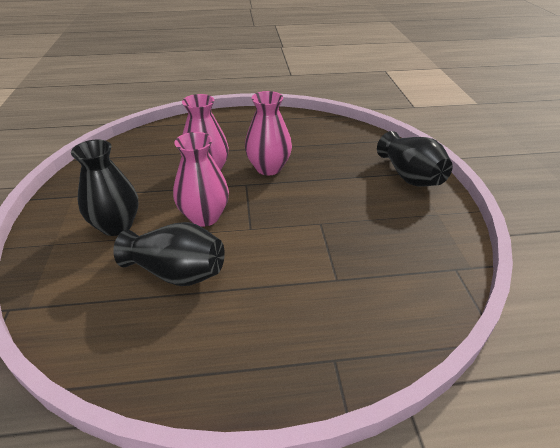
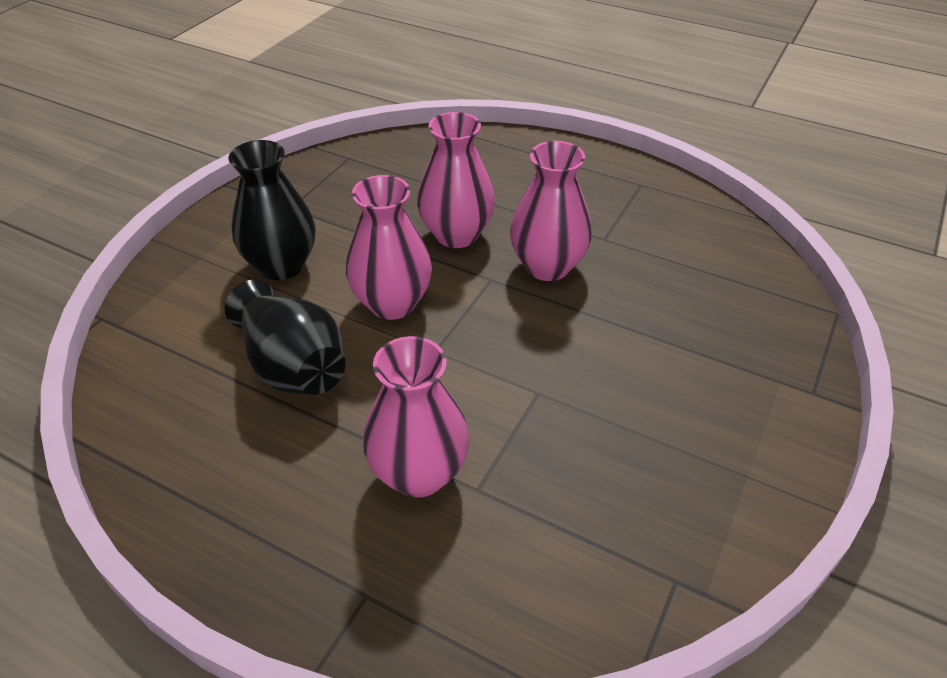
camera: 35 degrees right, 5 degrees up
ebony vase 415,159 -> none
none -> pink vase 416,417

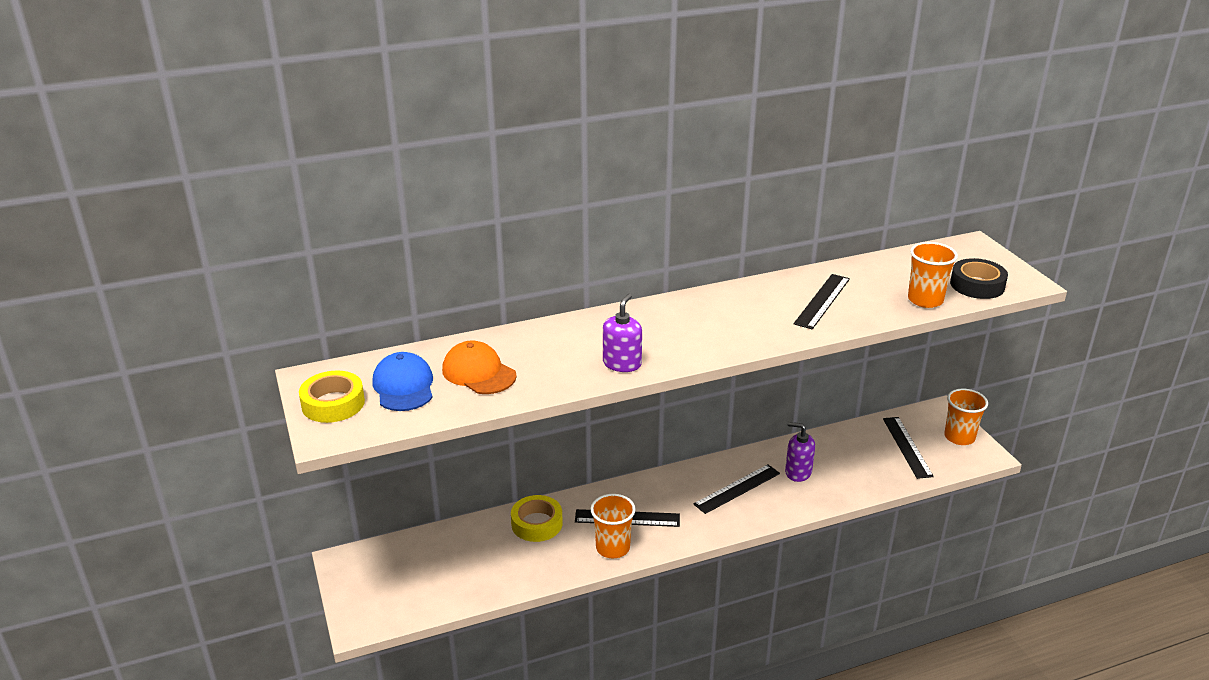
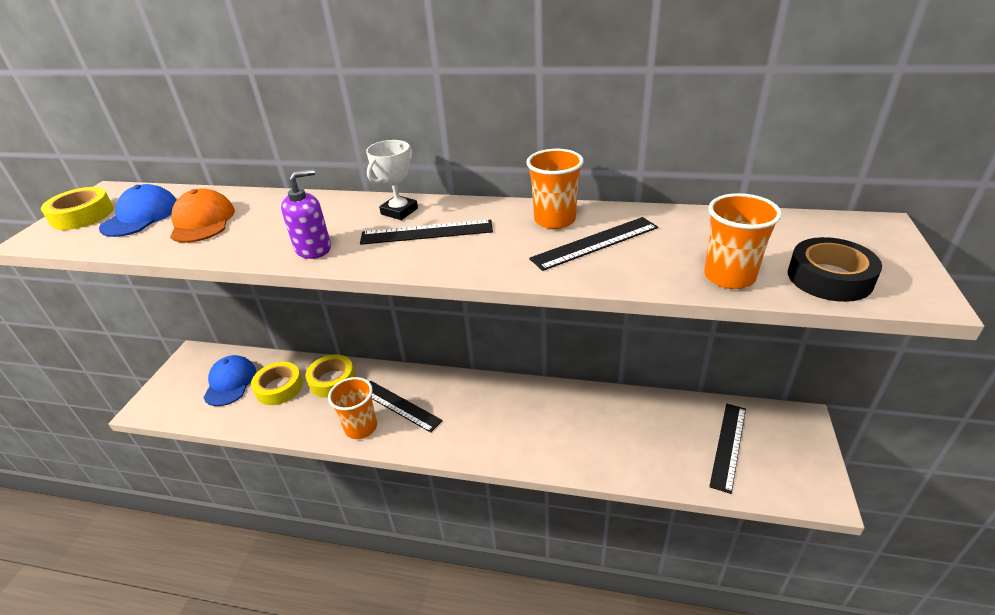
camera: 35 degrees right, 5 degrees up
violet soap dispenser 800,452 -> none
none -> blue peaked cap 229,380
none -> golden tape 277,383
none -> pure white trophy 392,180
ebony straightedge 737,489 -> ebony straightedge 426,232, move
orange cup 966,417 -> orange cup 555,189, move

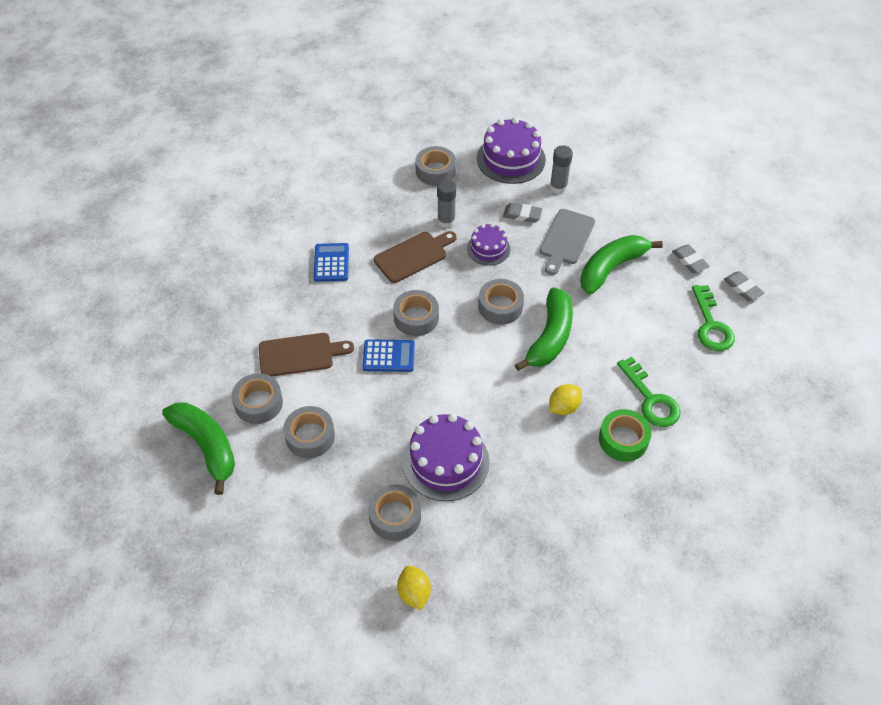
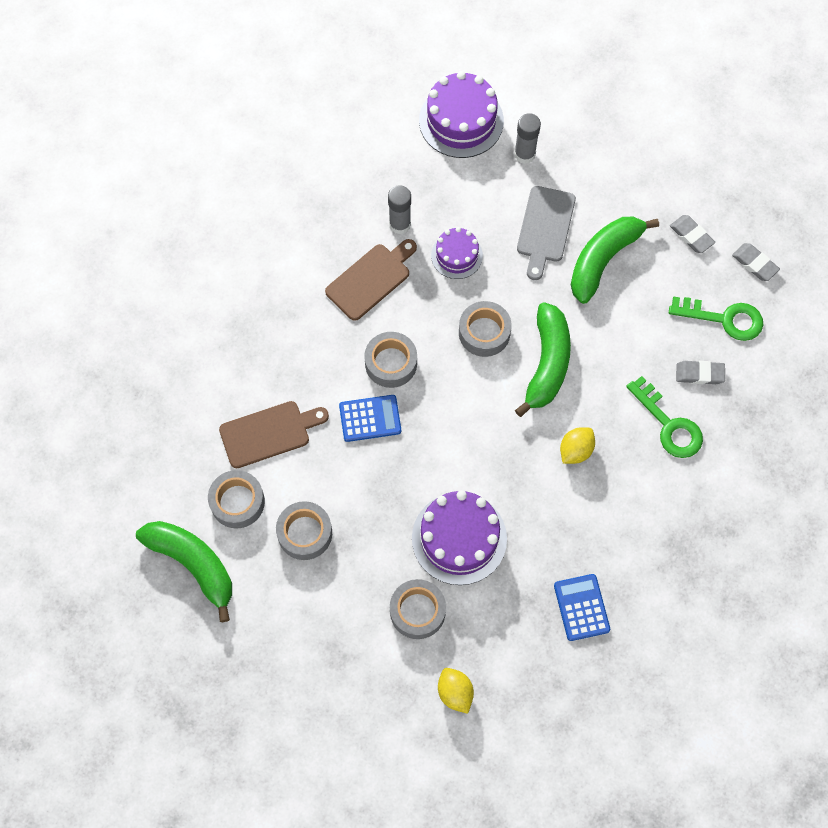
camera: 10 degrees left, 15 degrees up
ash-grey tape 435,166 -> none
green tape 625,435 -> none
blue adding machine 331,262 -> blue adding machine 582,607, move
ash-grey gum eraser 522,213 -> ash-grey gum eraser 700,372, move
green door key 713,318 -> green door key 716,319, 60 degrees counterclockwise

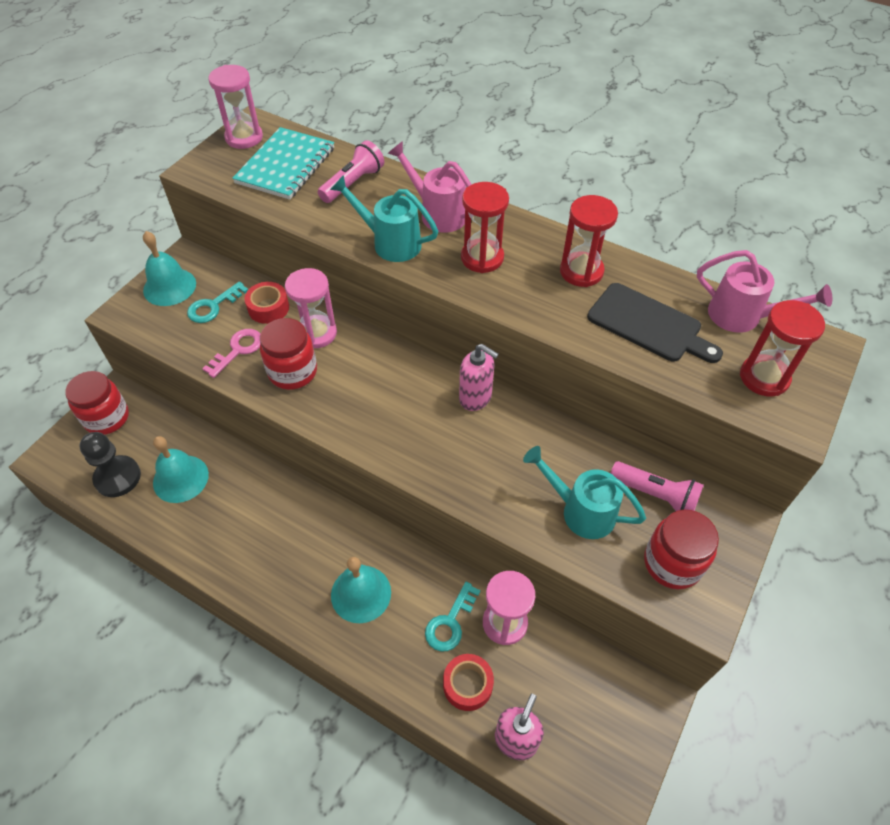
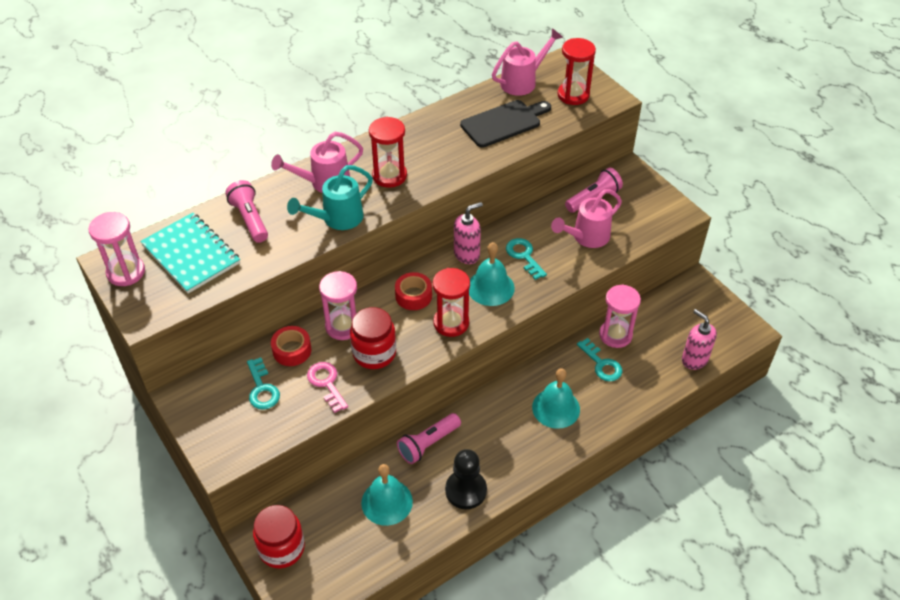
camera: 65 degrees left, 5 degrees down
crimson preserve jar 681,549 -> none
none -> pink pocket torch 429,438
none -> teal door key 526,259
ebony game pawn 110,464 -> ebony game pawn 466,479, move
teal bell 169,268 -> teal bell 492,274, move
crimson tape 468,682 -> crimson tape 413,291, move
crimson sand timer 589,241 -> crimson sand timer 451,302, move
teal watering can 584,492 -> pink watering can 586,218

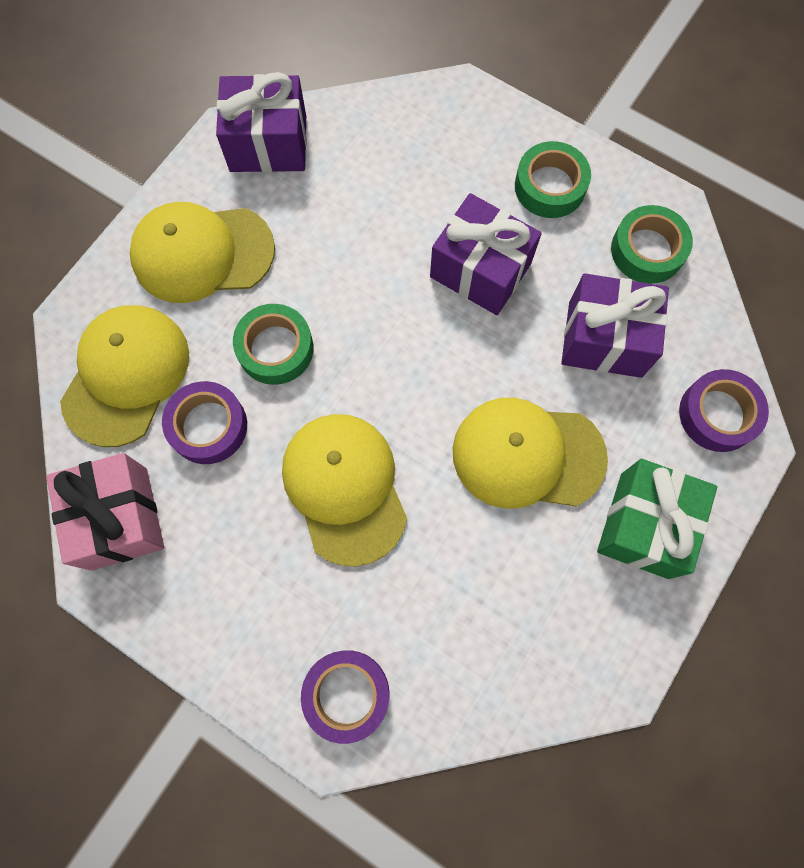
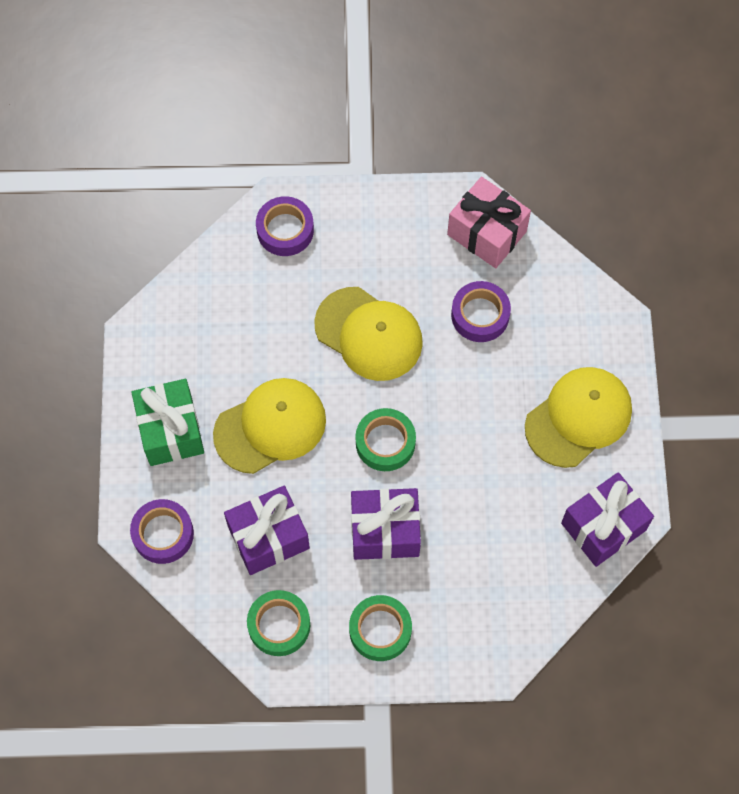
camera: 145 degrees right, 5 degrees down
golden peaked cap 124,376 -> none
green tape 273,344 -> green tape 386,439, move

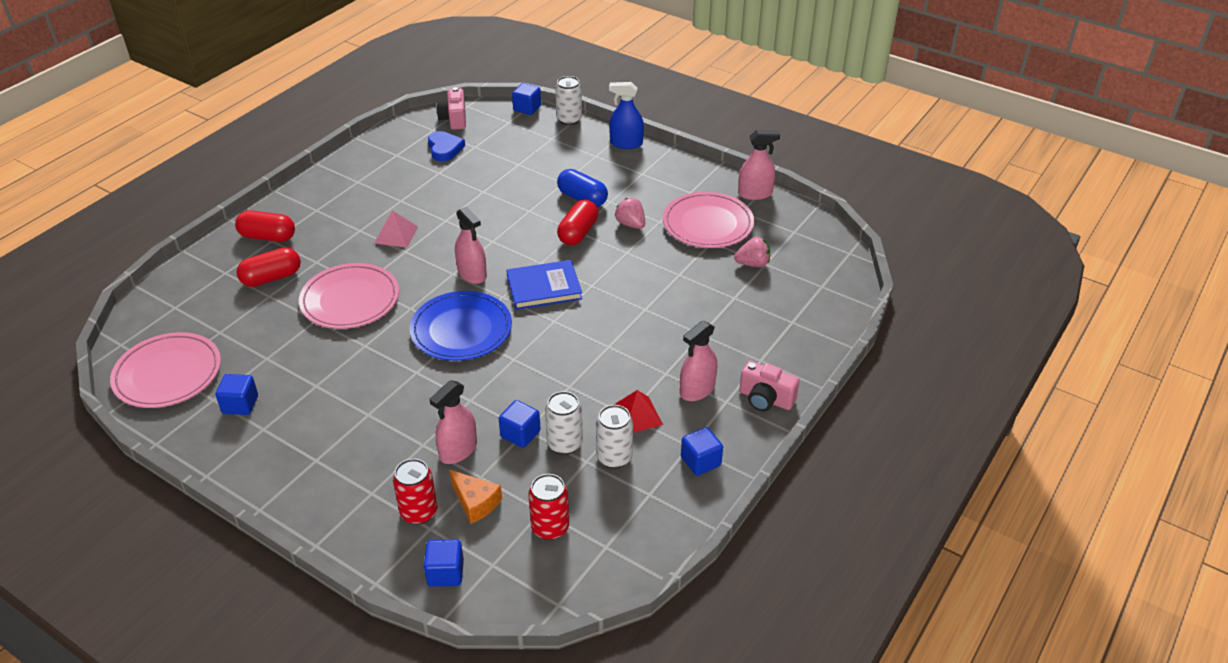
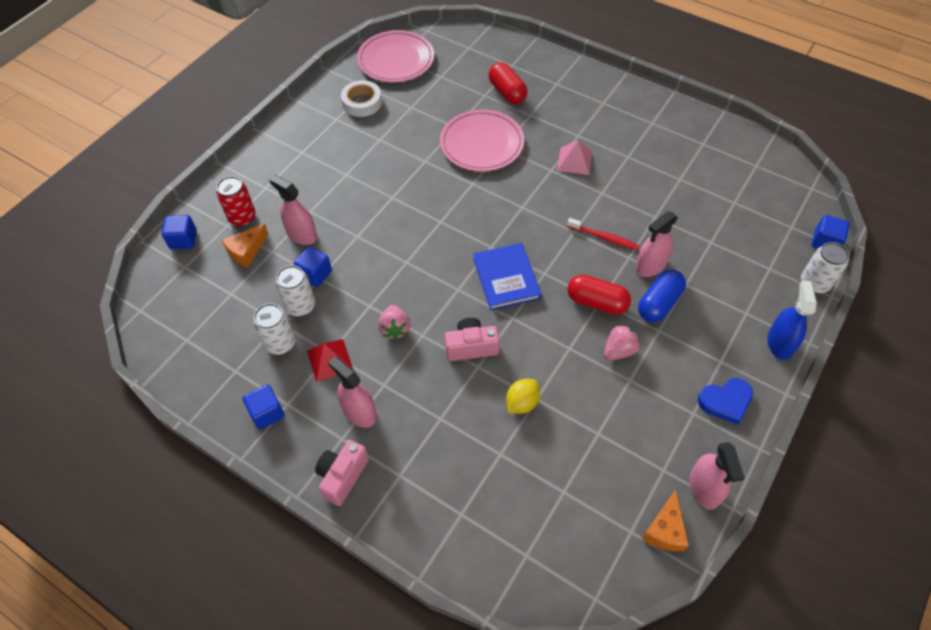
camera: 90 degrees right, 15 degrees up
crimson pill 265,226 -> none
blue flat dish 461,326 -> none
crimson soda can 548,507 -> none
pink flat dish 708,220 -> none
none -> golden toy lemon 523,396
none -> crimson dental brush 603,234
none -> orange cheese 665,520
blue heart shape 446,146 -> blue heart shape 725,401, move
pink photo camera 451,108 -> pink photo camera 472,339, move
pink sprayer 471,245 -> pink sprayer 656,244, move
pink toy strawberry 752,252 -> pink toy strawberry 394,322, move
blue cube 237,394 -> pure white tape 361,98

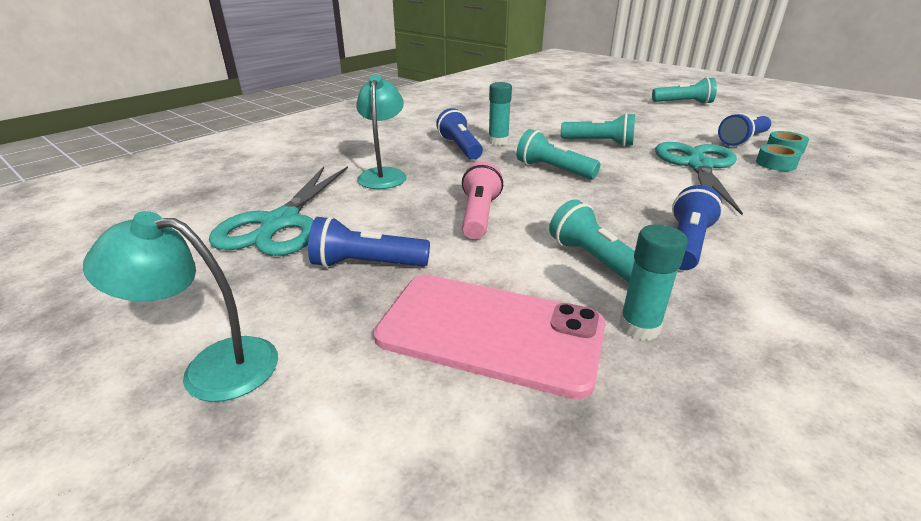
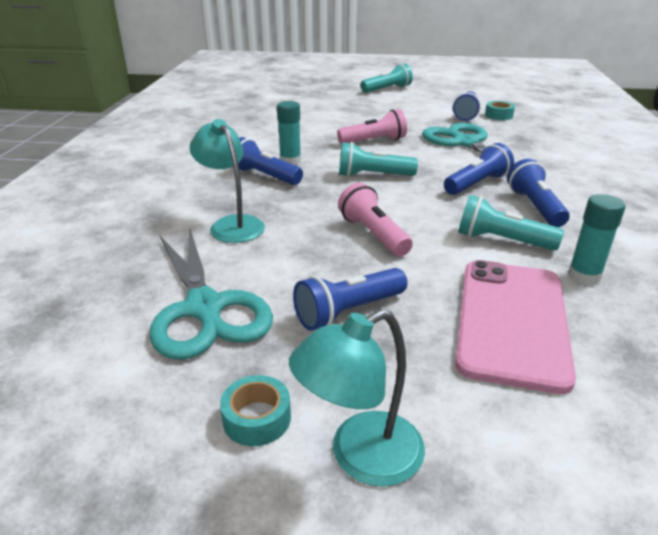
camera: 35 degrees left, 0 degrees up
none -> blue pocket torch 479,169
teal tape 779,157 -> teal tape 255,410, move
teal pocket torch 598,129 -> pink pocket torch 372,126
pink smartphone 490,337 -> pink smartphone 515,327, 60 degrees counterclockwise

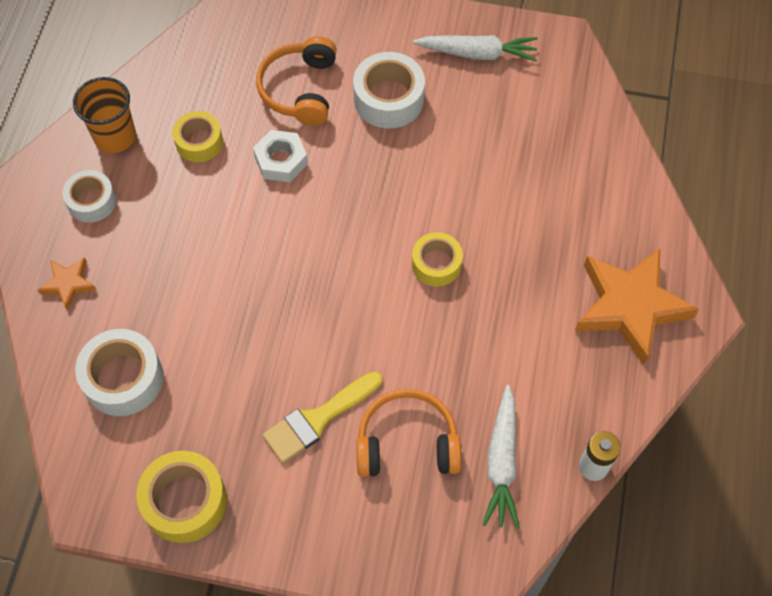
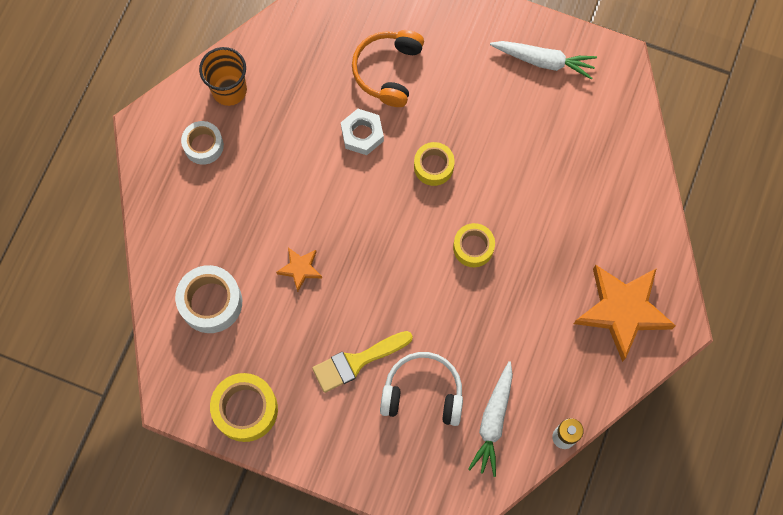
camera: 10 degrees right, 10 degrees up
pure white tape 389,90 -> none
orange star shape 67,284 -> orange star shape 299,269, move
golden tape 197,136 -> golden tape 434,164, move
orange headset 408,433 -> pure white headset 421,389

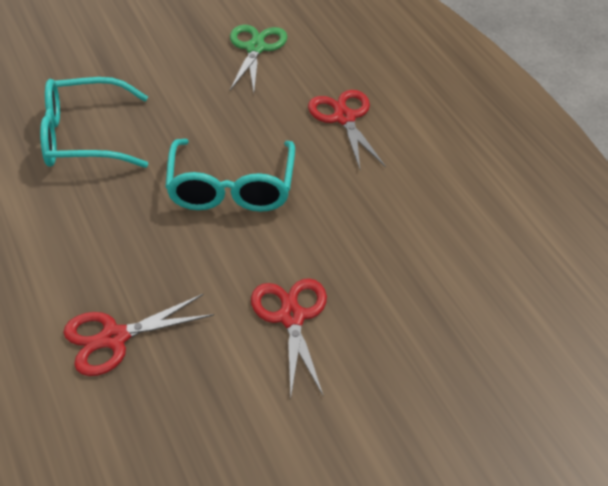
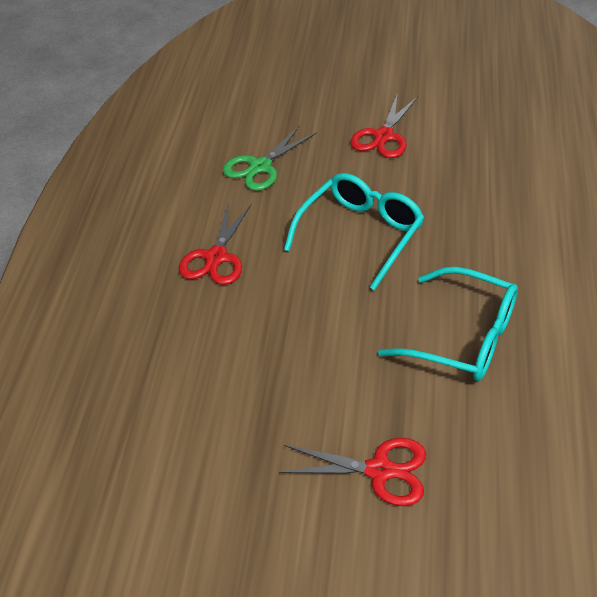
camera: 145 degrees left, 0 degrees up
crimson pair of scissors 138,335 -> crimson pair of scissors 352,472, move
green pair of scissors 258,59 -> green pair of scissors 270,158, move

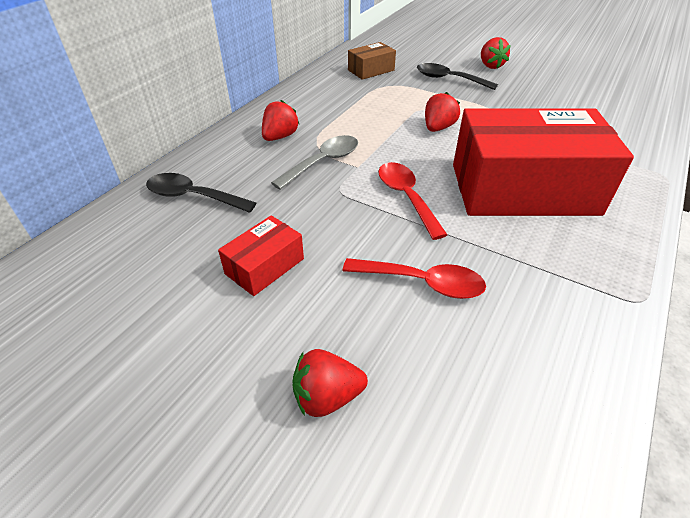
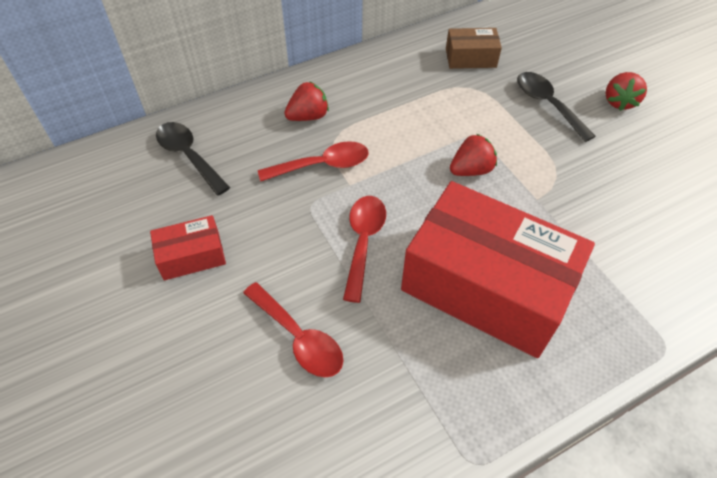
camera: 30 degrees right, 10 degrees up
crimson toy strawberry 330,383 -> none
ash-grey spoon 314,162 -> crimson spoon 313,161

